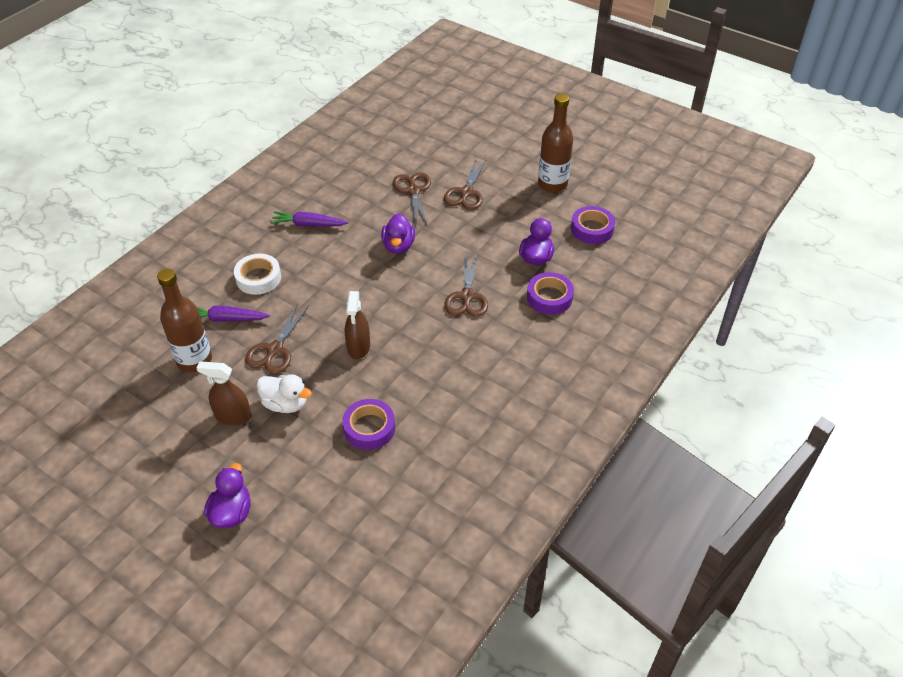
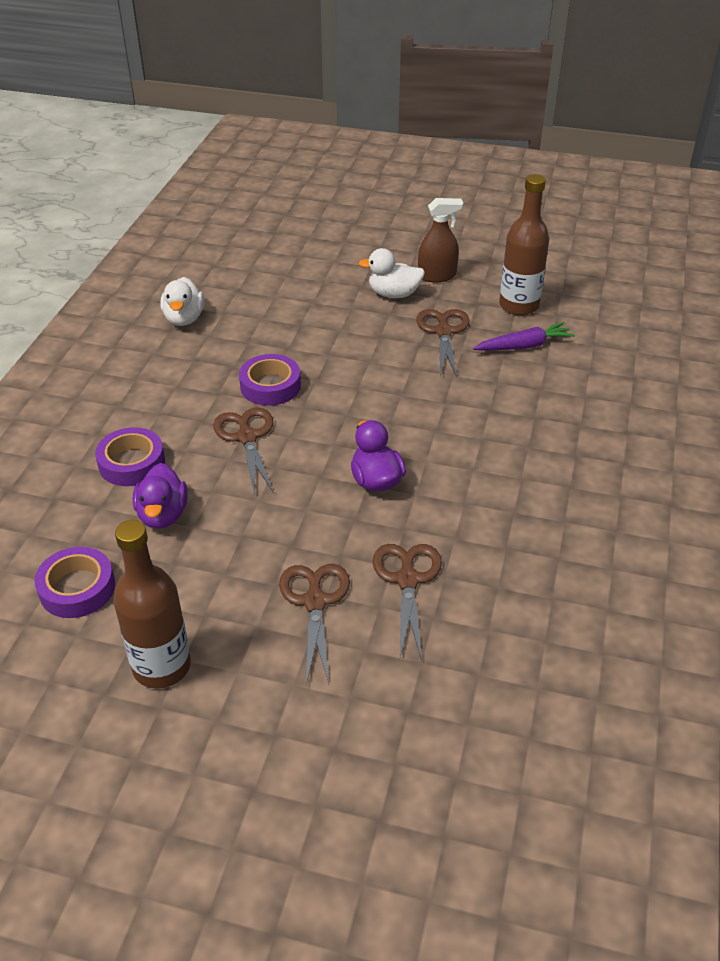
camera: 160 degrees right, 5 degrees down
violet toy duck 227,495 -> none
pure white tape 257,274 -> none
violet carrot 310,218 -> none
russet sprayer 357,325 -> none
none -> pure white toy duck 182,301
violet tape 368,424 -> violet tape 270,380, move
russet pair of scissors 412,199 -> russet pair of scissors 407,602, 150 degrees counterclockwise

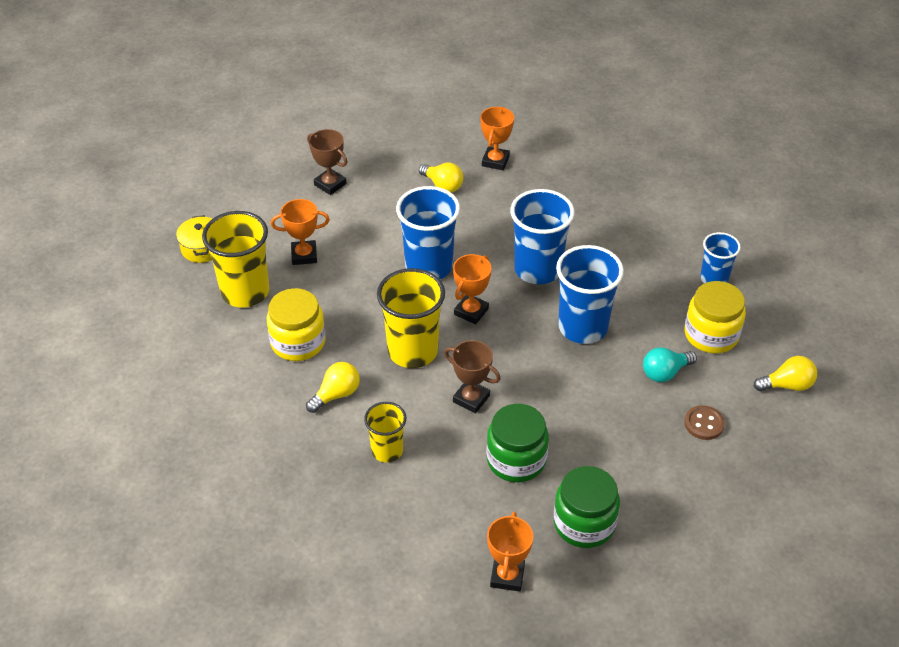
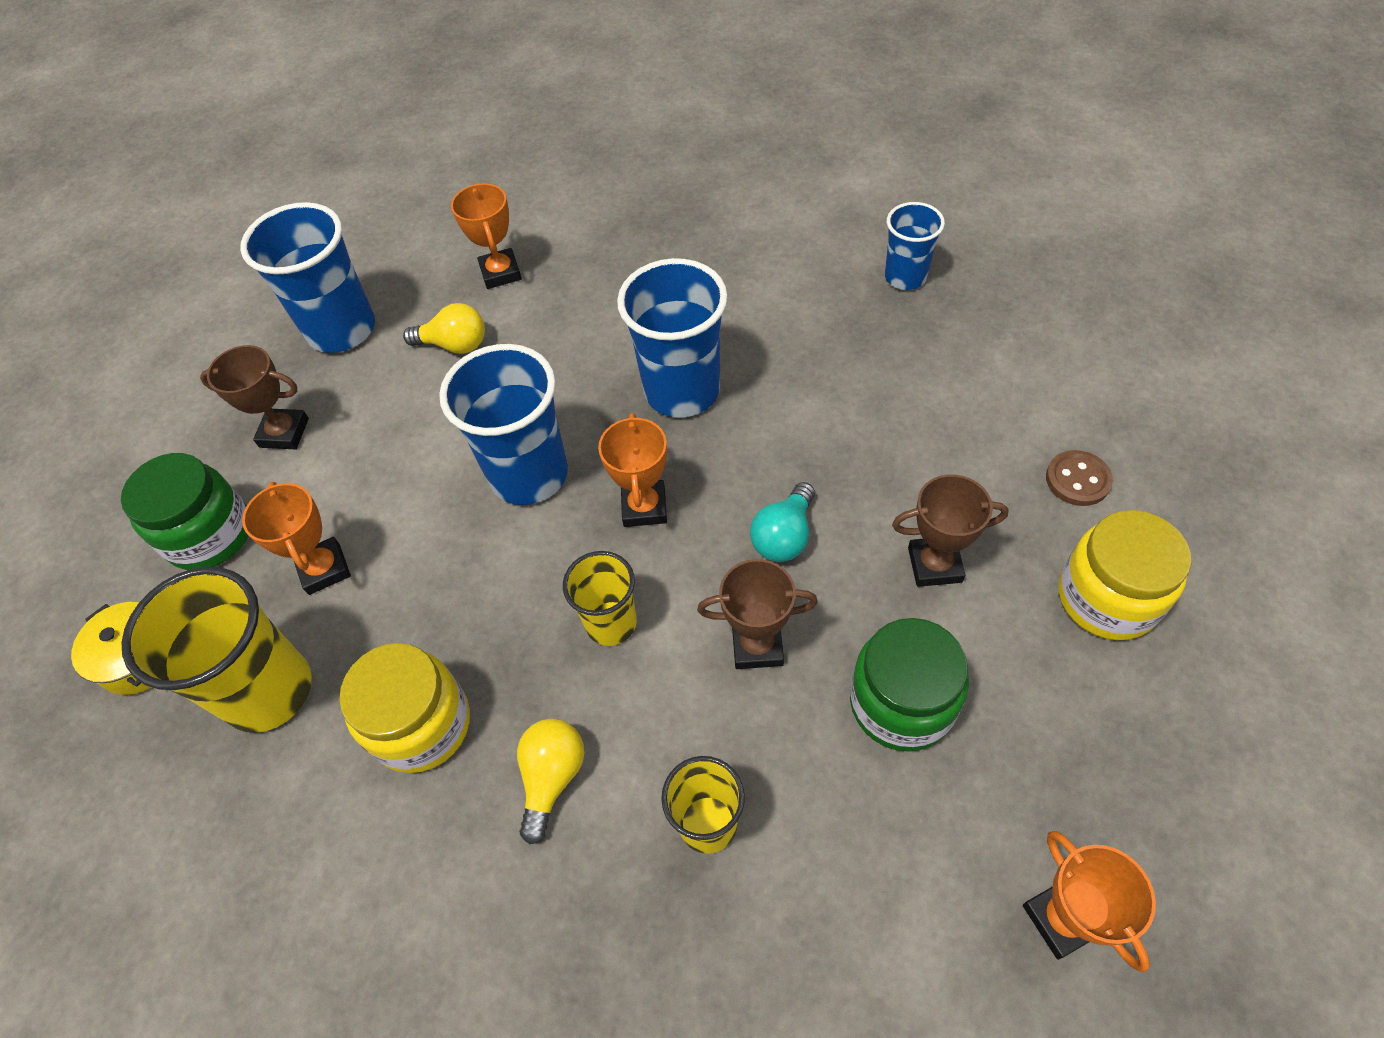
camera: 30 degrees left, 10 degrees up
golden light bulb 785,373 -> none
none -> russet trophy 950,530
green preserve jar 587,507 -> green preserve jar 185,511, move
blue cup 590,294 -> blue cup 307,277, move
teal light bulb 670,364 -> teal light bulb 782,522, move
golden preserve jar 715,317 -> golden preserve jar 1125,575, move
orange trophy 300,232 -> orange trophy 296,538, 75 degrees counterclockwise
golden cup 411,318 -> golden cup 600,598, x0.59

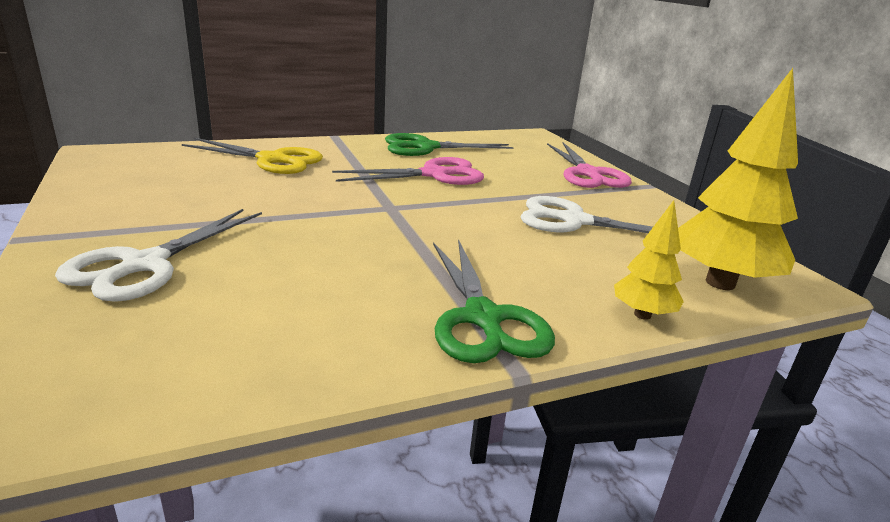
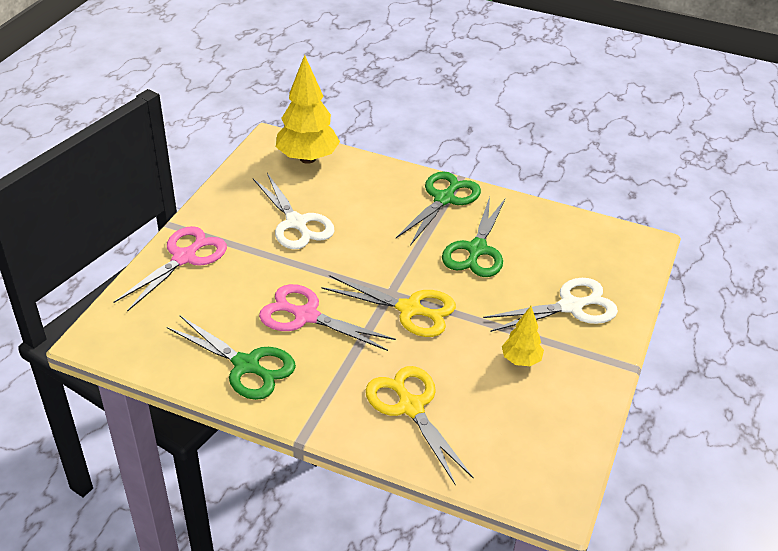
camera: 135 degrees left, 15 degrees up
none -> golden pair of scissors 388,306
none -> green pair of scissors 473,237
golden toy tree 649,260 -> golden toy tree 523,336, move

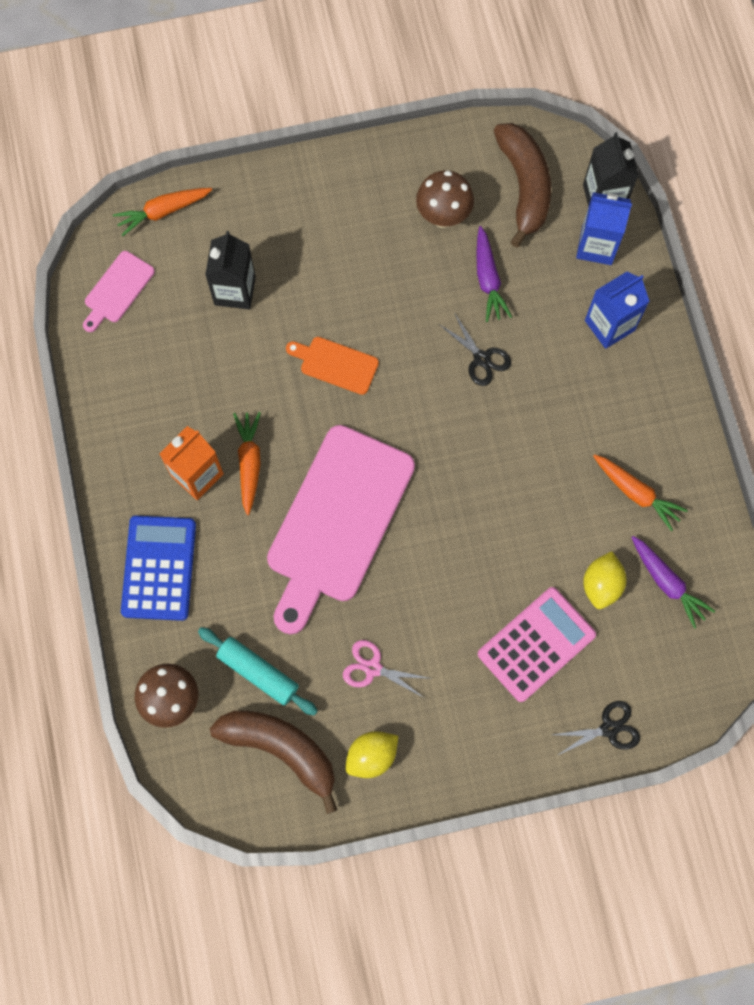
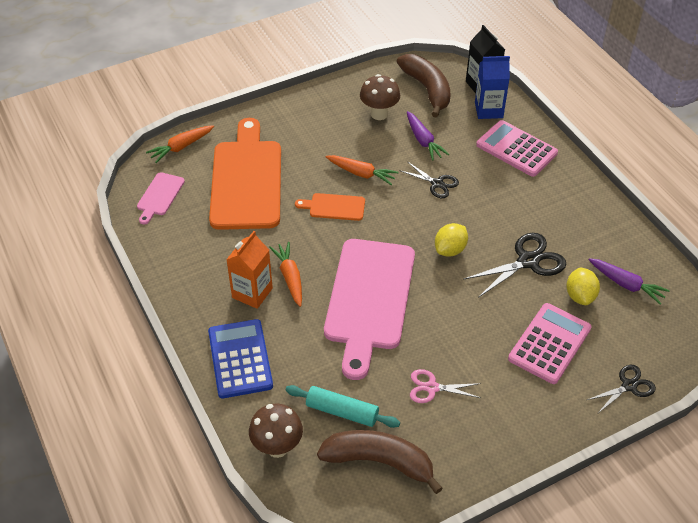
camera: 15 degrees left, 25 degrees down
none -> ebony pair of scissors 515,265
golden toy lemon 371,754 -> golden toy lemon 451,240, move
orange carrot 640,492 -> orange carrot 362,170, move
ebony carton 230,270 -> orange bread board 245,174
blue carton 617,310 -> pink adding machine 517,148

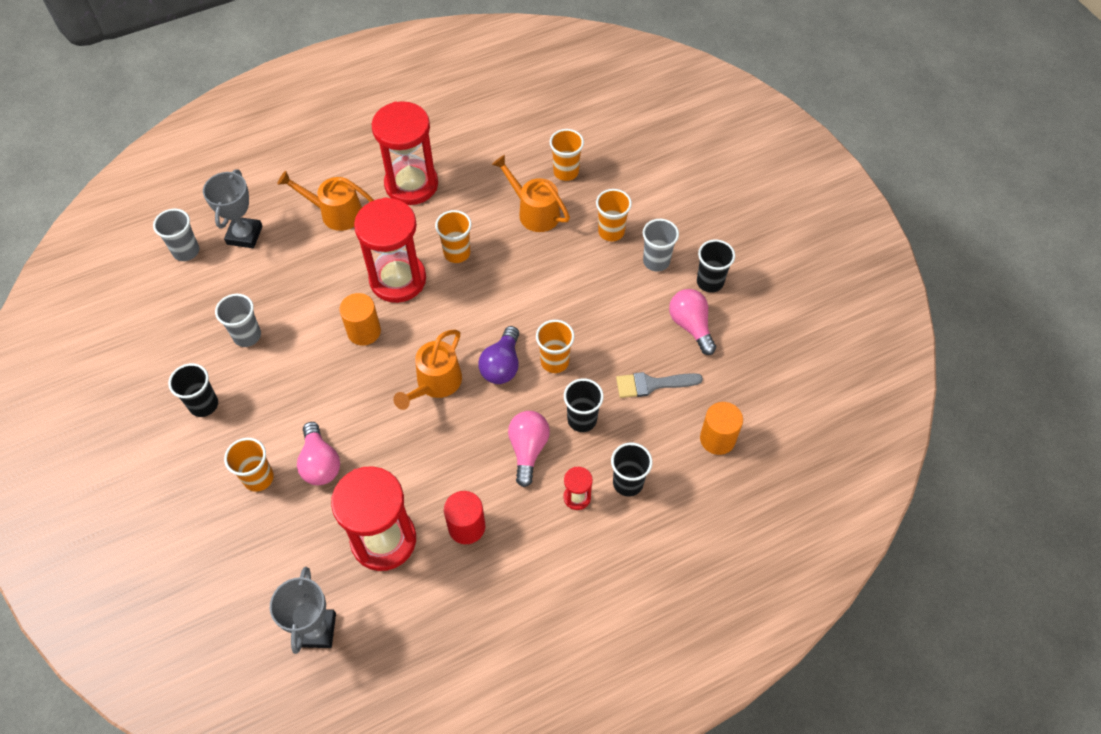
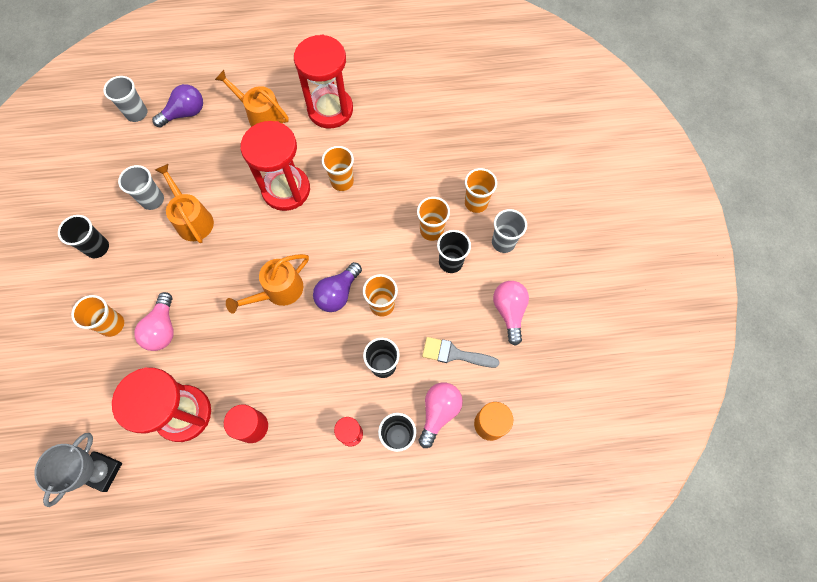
camera: 20 degrees right, 10 degrees up
orange solid cylinder 360,319 -> none
orange watering can 531,193 -> orange watering can 184,203, move
pink light bulb 529,449 -> pink light bulb 441,415, move
orange cup 567,155 -> orange cup 433,219, move
ebony cup 716,266 -> ebony cup 454,251, move
ash-grey trophy 233,208 -> violet light bulb 177,106

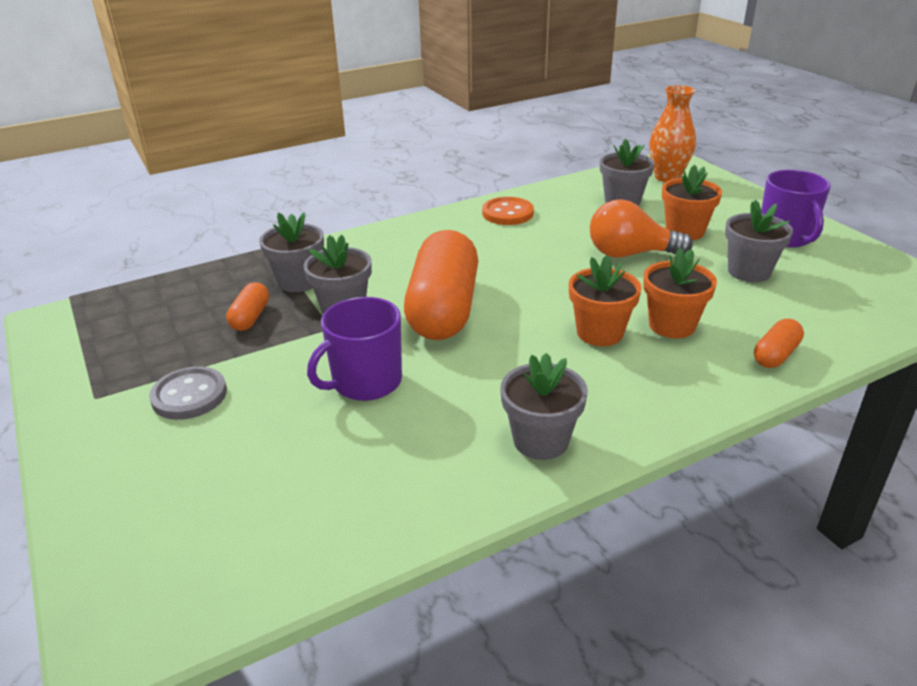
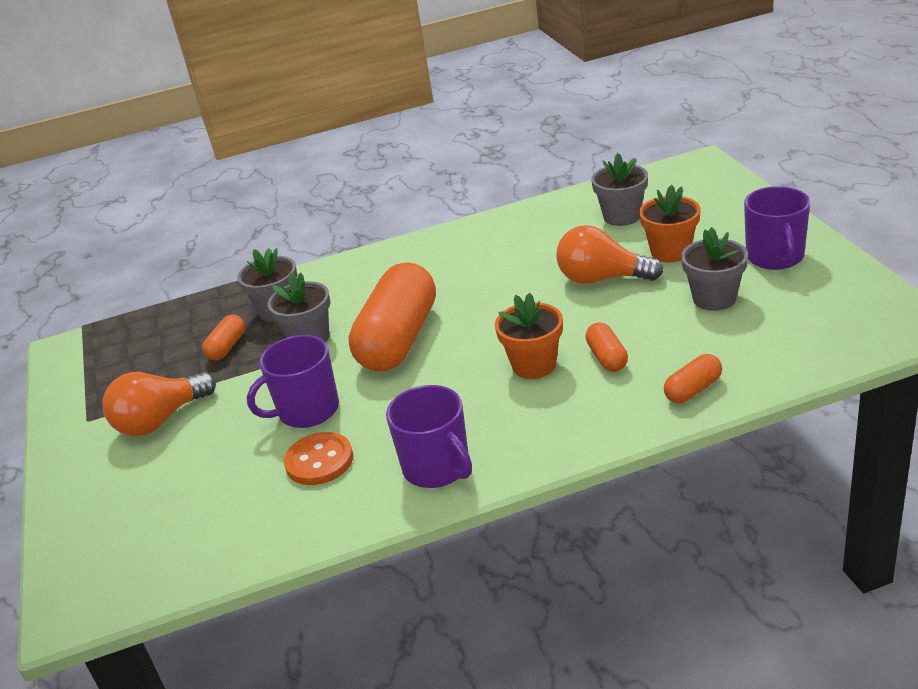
camera: 15 degrees right, 0 degrees up
orange vase 672,133 -> none
orange sewing button 508,211 -> orange sewing button 318,458, move
ash-grey sewing button 188,393 -> orange light bulb 159,404
ash-grey potted plant 544,406 -> violet tea mug 429,436
orange potted plant 680,293 -> orange pill 606,347

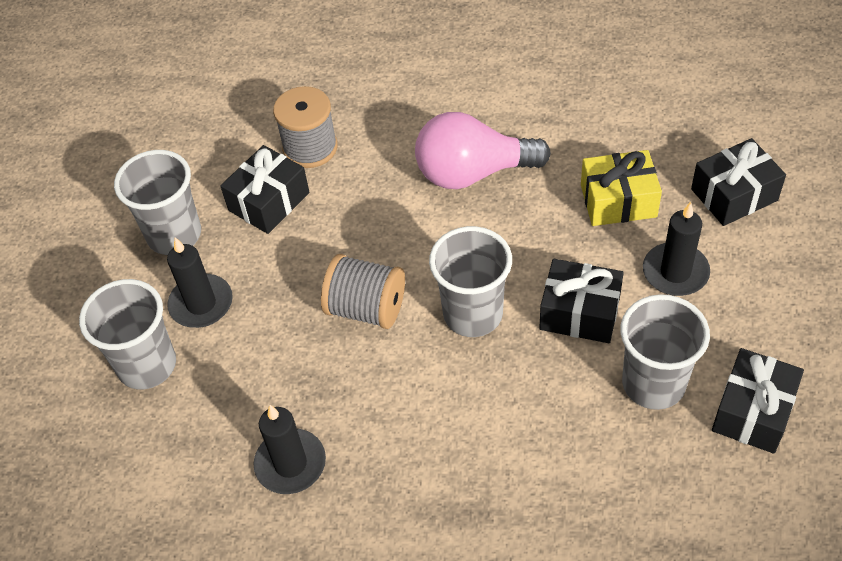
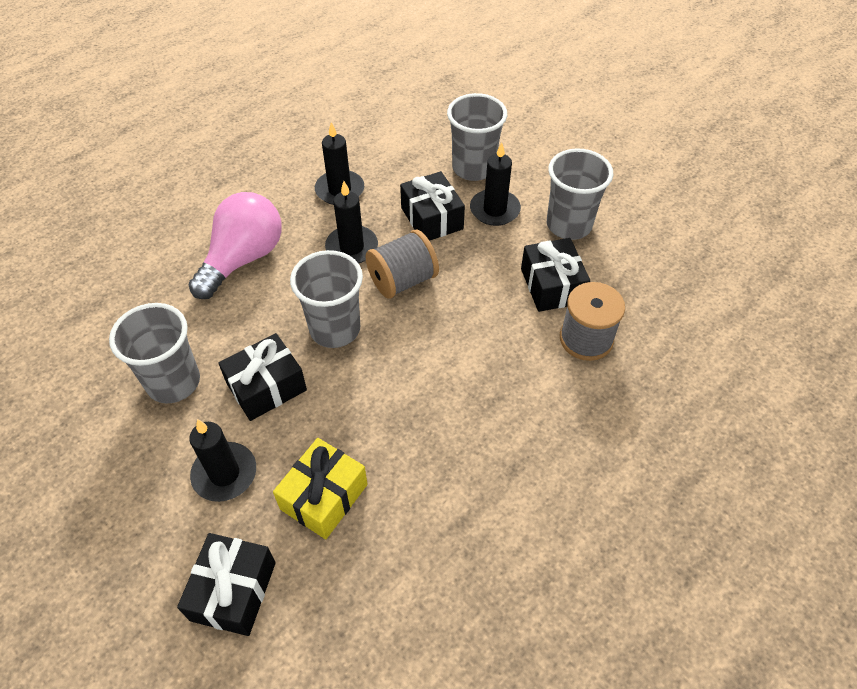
camera: 125 degrees right, 0 degrees up
none -> ebony pillar candle 351,222
pink light bulb 483,150 -> pink light bulb 235,245, move
ebony wrapped gift 758,401 -> ebony wrapped gift 432,206, move

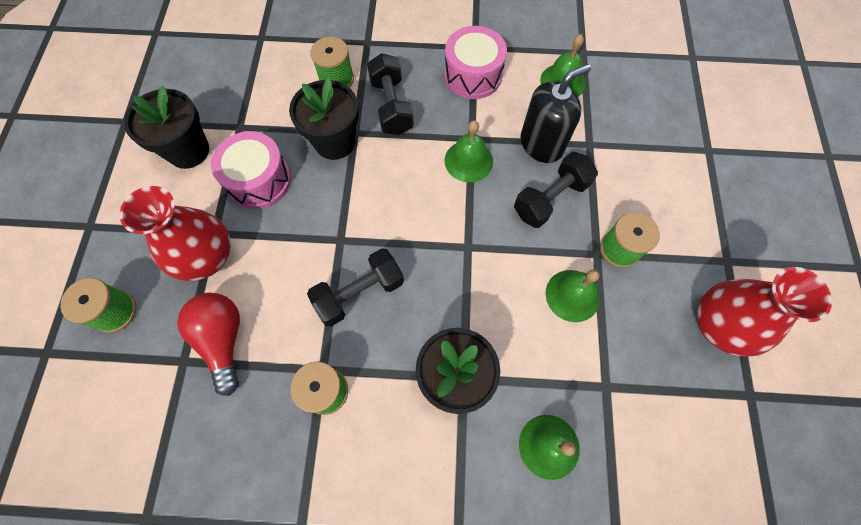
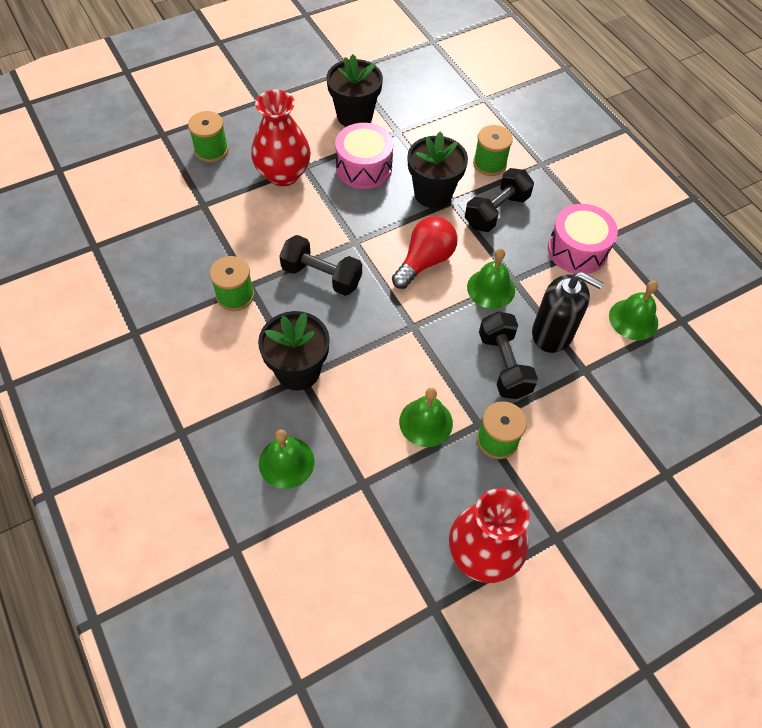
camera: 55 degrees right, 10 degrees down
crimson light bulb 208,344 -> crimson light bulb 425,252, move
ebony hand weight 556,190 -> ebony hand weight 508,355, 60 degrees clockwise

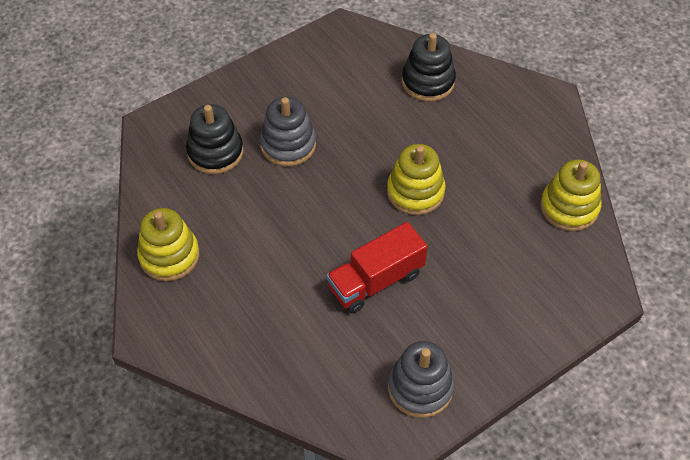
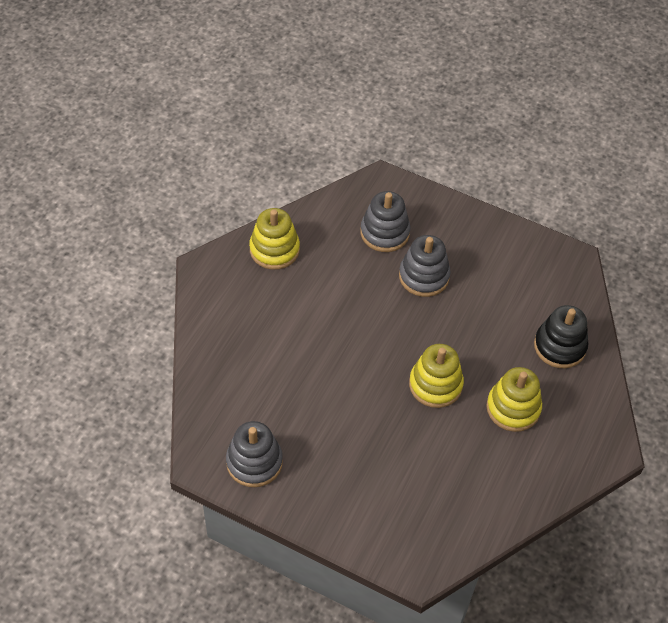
camera: 60 degrees right, 0 degrees up
crimson lorry 377,267 -> none
golden ring stacker 571,195 -> golden ring stacker 514,399, move
ebony ring stacker 214,139 -> ash-grey ring stacker 385,221

